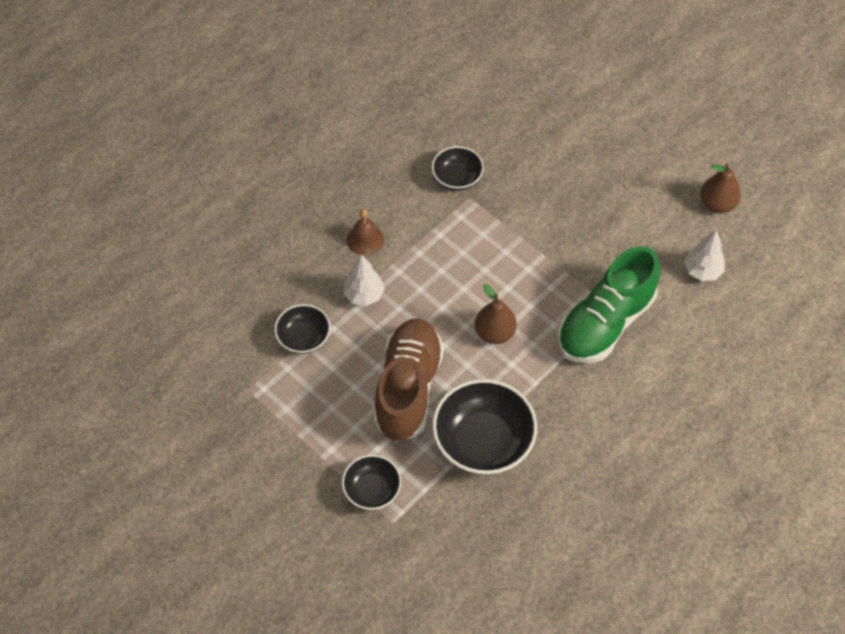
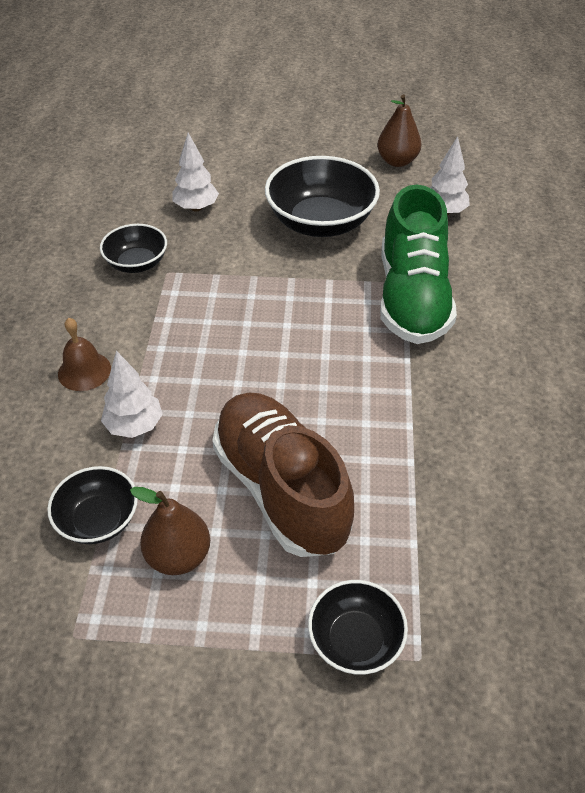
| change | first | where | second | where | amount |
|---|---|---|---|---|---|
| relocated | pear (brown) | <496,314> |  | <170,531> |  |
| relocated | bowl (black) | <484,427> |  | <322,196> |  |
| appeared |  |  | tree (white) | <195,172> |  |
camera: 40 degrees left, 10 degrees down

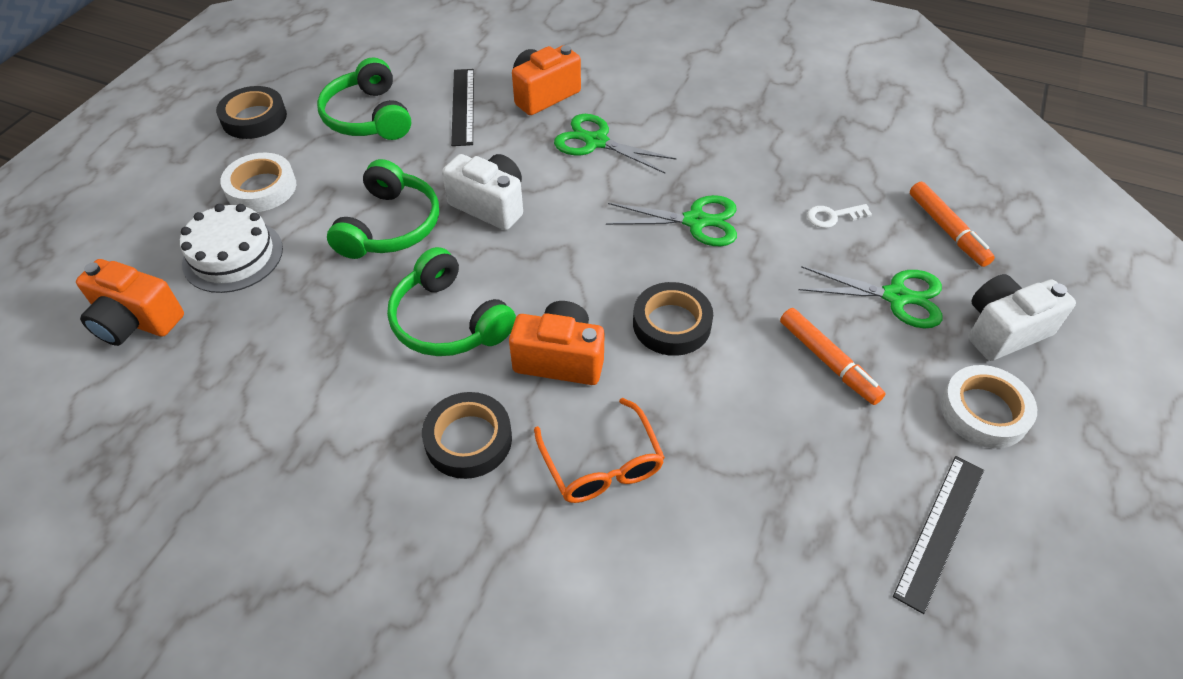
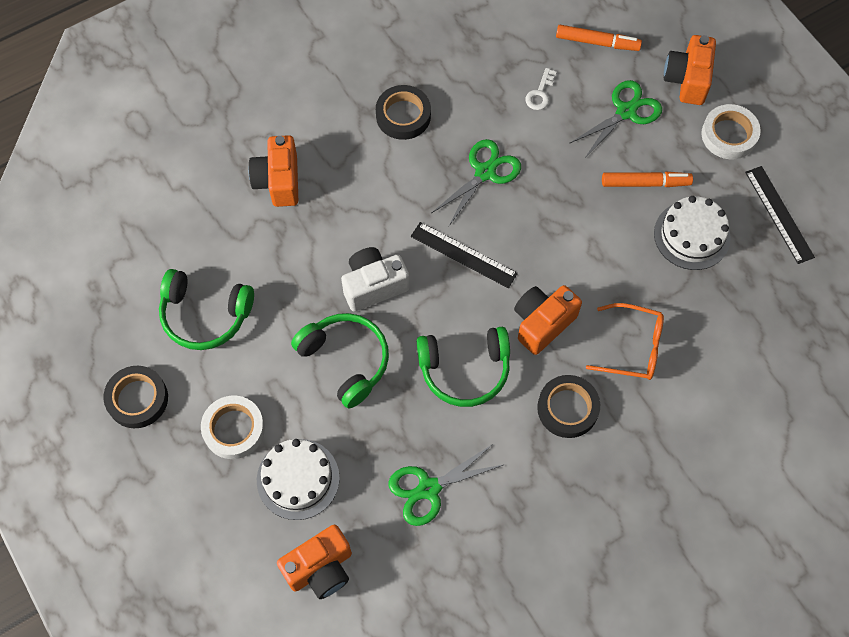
| change | first | where | second | where | amount |
|---|---|---|---|---|---|
| relocated | ruler (black) | <462,107> |  | <464,255> |  |
| relocated | scissors (green) | <615,143> |  | <447,485> |  |
| colour | camera (white) | <1022,317> | camera (orange) | <690,70> |  |
| relocated | tape (black) | <673,319> |  | <403,112> |  |
| appeared |  |  | cake (white) | <692,233> |  |
camera: 55 degrees left, 15 degrees up

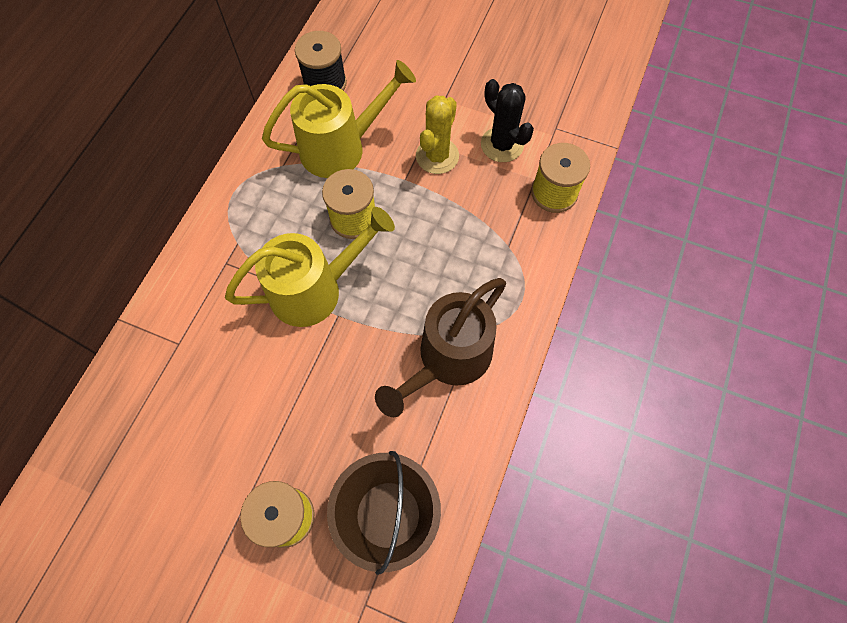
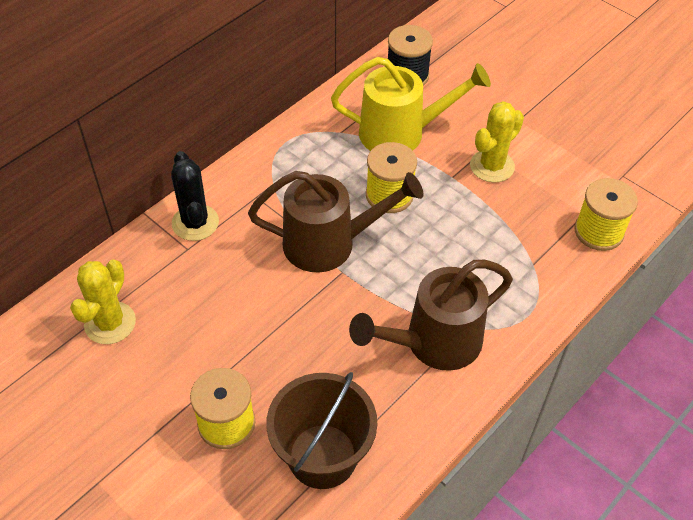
| change | first | where | second | where | amount |
|---|---|---|---|---|---|
| relocated | cactus (black) | <507,120> |  | <195,196> |  |
| colour | watering can (yellow) | <310,267> | watering can (brown) | <335,221> |  |
| appeared |  |  | cactus (yellow) | <103,301> |  |
camera: 20 degrees right, 15 degrees down

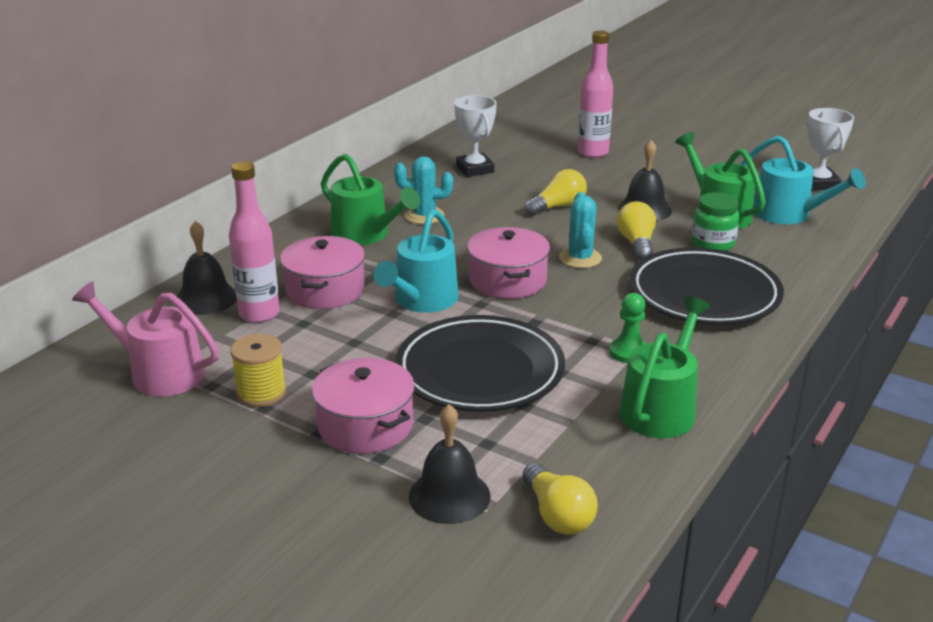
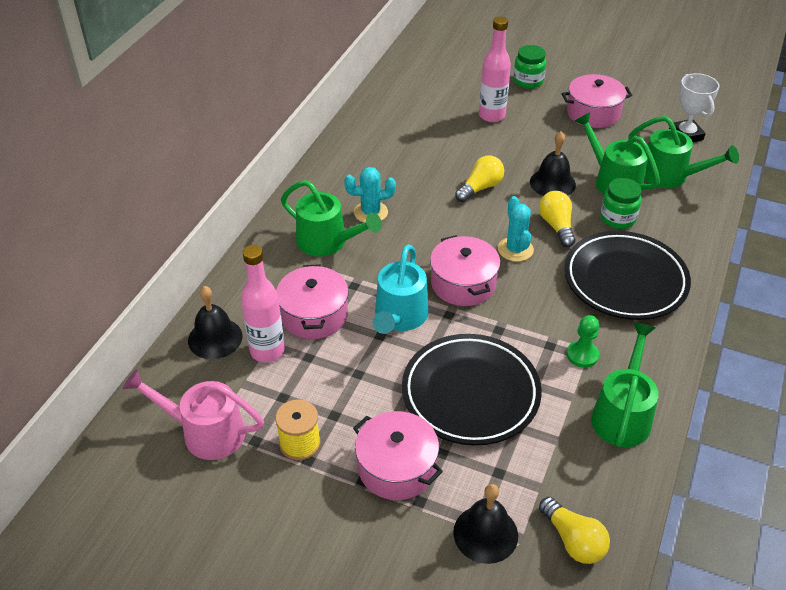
| change | first | where | second | where | amount |
|---|---|---|---|---|---|
| missing | trophy (white) | <475,136> |  |  |  |
| colour | watering can (turquoise) | <803,180> | watering can (green) | <683,152> |  |
| appeared |  |  | jar (green) | <529,67> |  |
| appeared |  |  | pot (pink) | <597,101> |  |
camera: 10 degrees left, 15 degrees up

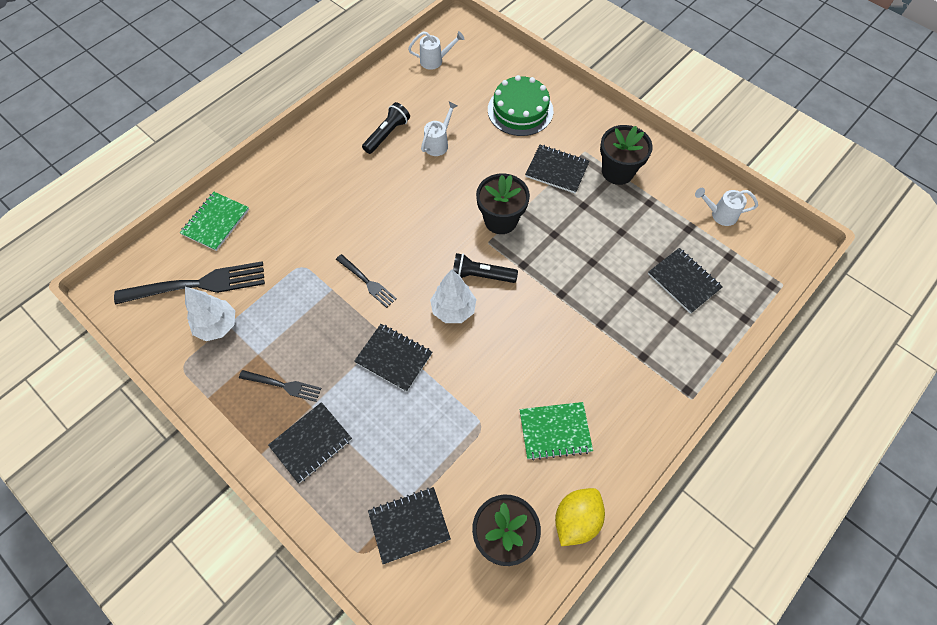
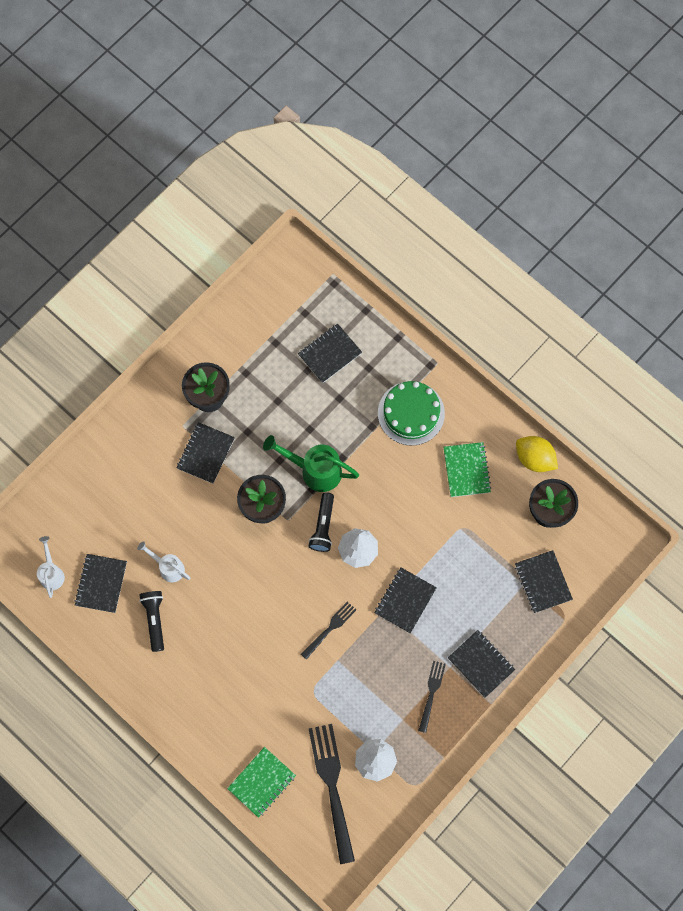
| change | first | where | second | where | amount |
|---|---|---|---|---|---|
| relocated | cake (green) | <520,105> |  | <411,413> |  |
| spun | flashlight (black) | <386,128> |  | <151,621> | 45 degrees clockwise |
| missing | watering can (white) | <726,207> |  |  |  |
| spun | notebook (green) | <214,221> |  | <261,782> | 75 degrees counterclockwise |
| appeared |  |  | watering can (green) | <311,463> |  |
| appeared |  |  | notebook (black) | <100,583> |  |
camera: 90 degrees left, 10 degrees up

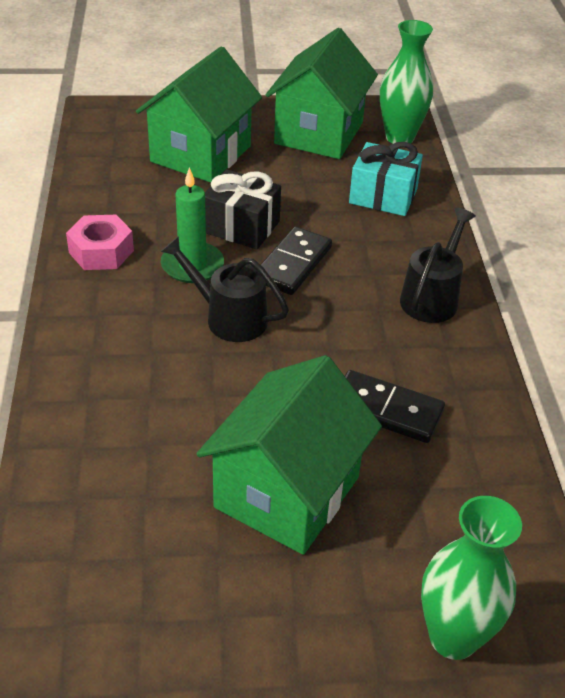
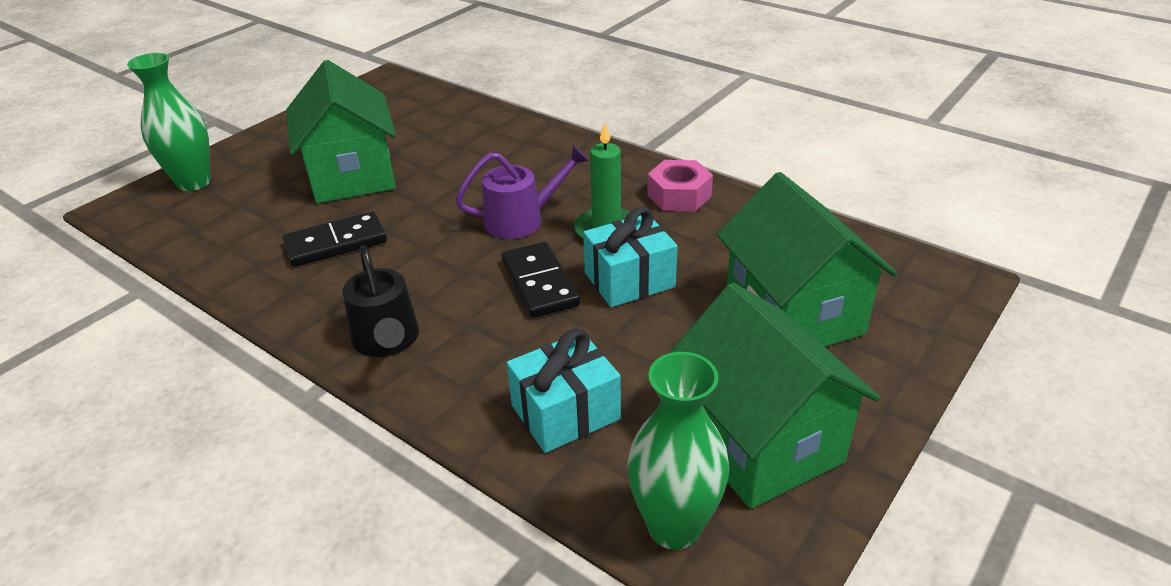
| change | first | where | second | where | amount |
|---|---|---|---|---|---|
| colour | gift (black) | <243,209> | gift (turquoise) | <630,257> |  |
| colour | watering can (black) | <225,289> | watering can (purple) | <522,192> |  |
camera: 135 degrees right, 5 degrees down

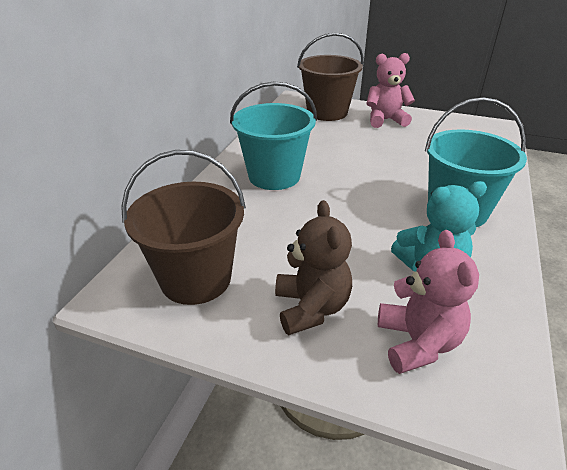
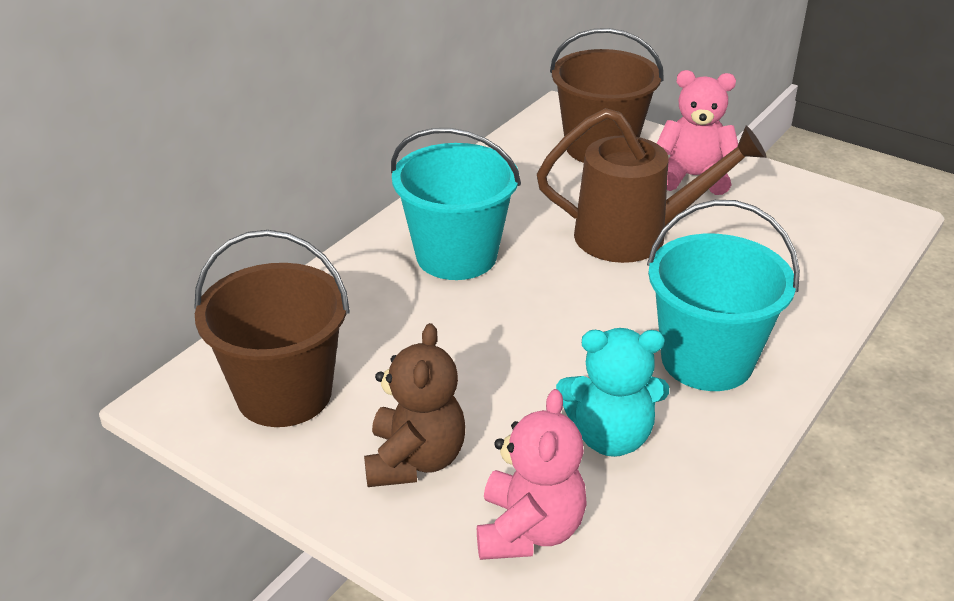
| change | first | where | second | where | amount |
|---|---|---|---|---|---|
| appeared |  |  | watering can (brown) | <652,185> |  |
camera: 15 degrees right, 0 degrees up

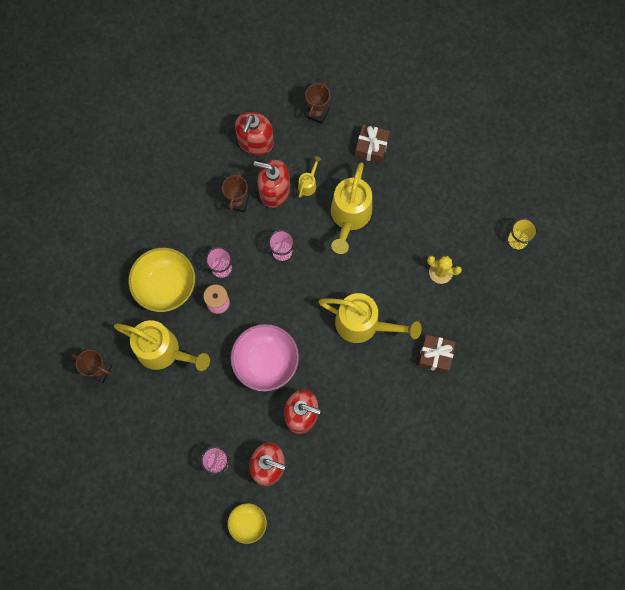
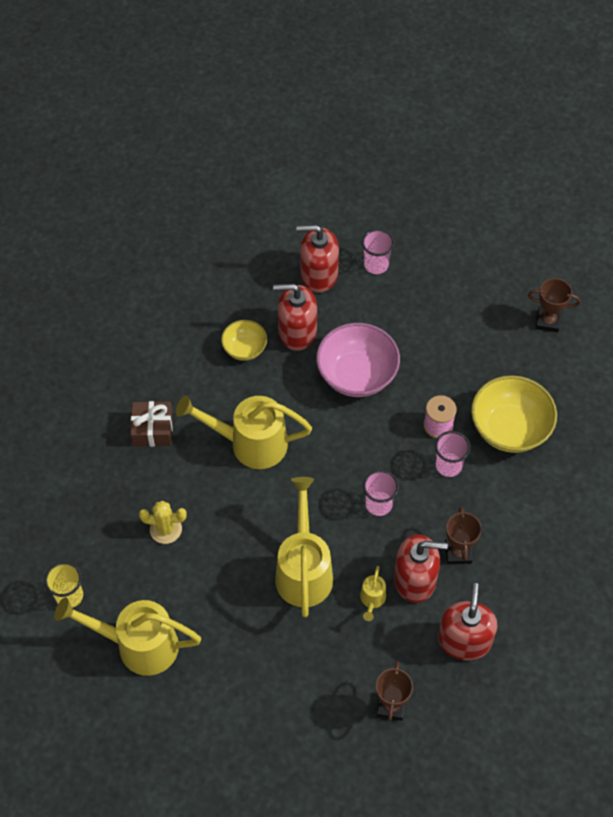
| change | first | where | second | where | amount |
|---|---|---|---|---|---|
| missing | gift (brown) | <372,144> |  |  |  |
| relocated | watering can (yellow) | <162,345> |  | <128,636> |  |
| relocated | bowl (yellow) | <247,523> |  | <244,340> |  |
camera: 165 degrees right, 15 degrees down

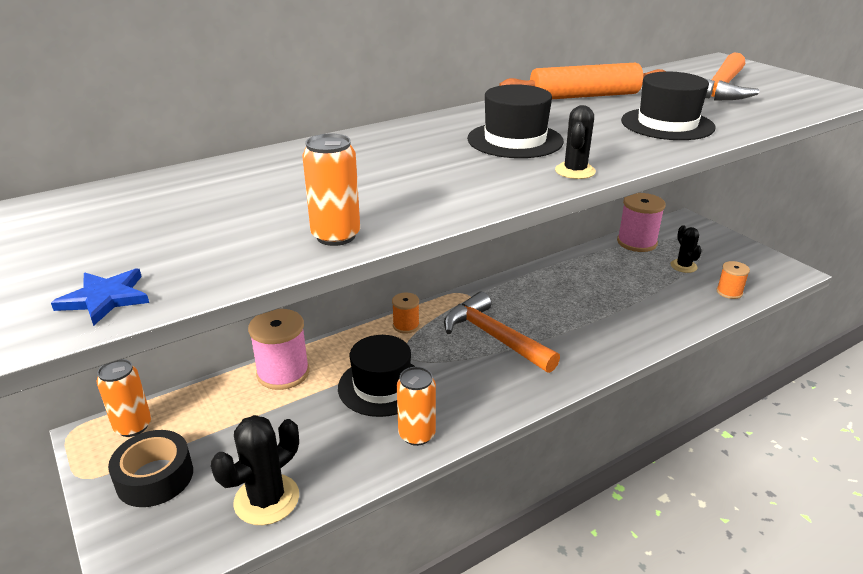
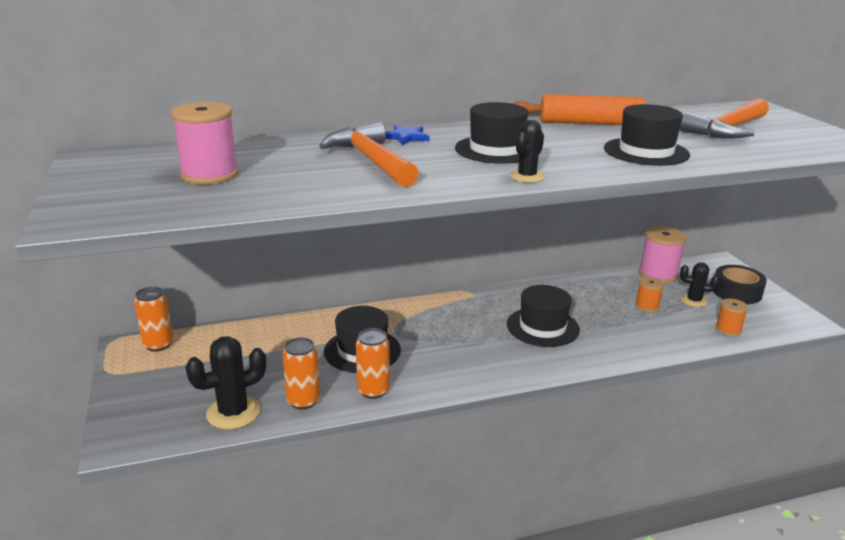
| change | first | where | second | where | amount |
|---|---|---|---|---|---|
| relocated | can (orange) | <331,189> |  | <301,373> |  |
| spun | cactus (black) | <686,249> |  | <700,284> | 75 degrees counterclockwise |
| relocated | star (blue) | <100,297> |  | <407,135> |  |
| relocated | hammer (orange) | <502,332> |  | <369,154> |  |
| relocated | spool (orange) | <406,313> |  | <649,294> |  |
| relocated | spool (pink) | <279,349> |  | <205,143> |  |
| relocated | tape (black) | <150,468> |  | <740,284> |  |
| appeared |  |  | hat (black) | <543,316> |  |
camera: 15 degrees right, 5 degrees down

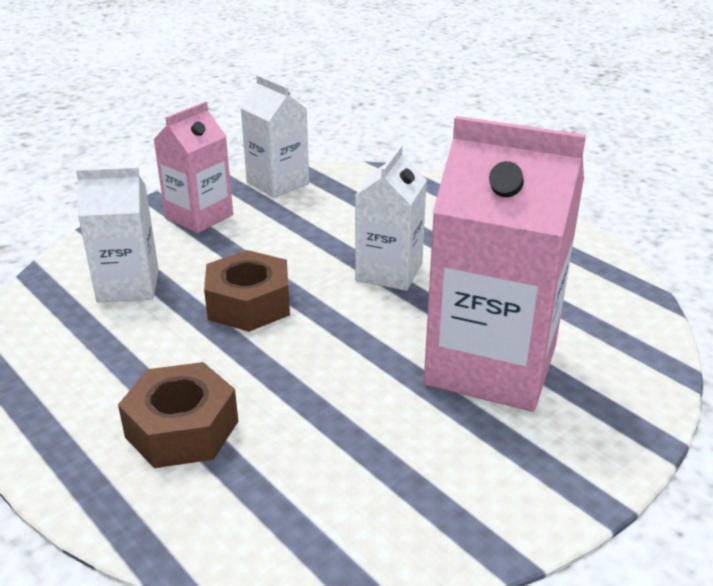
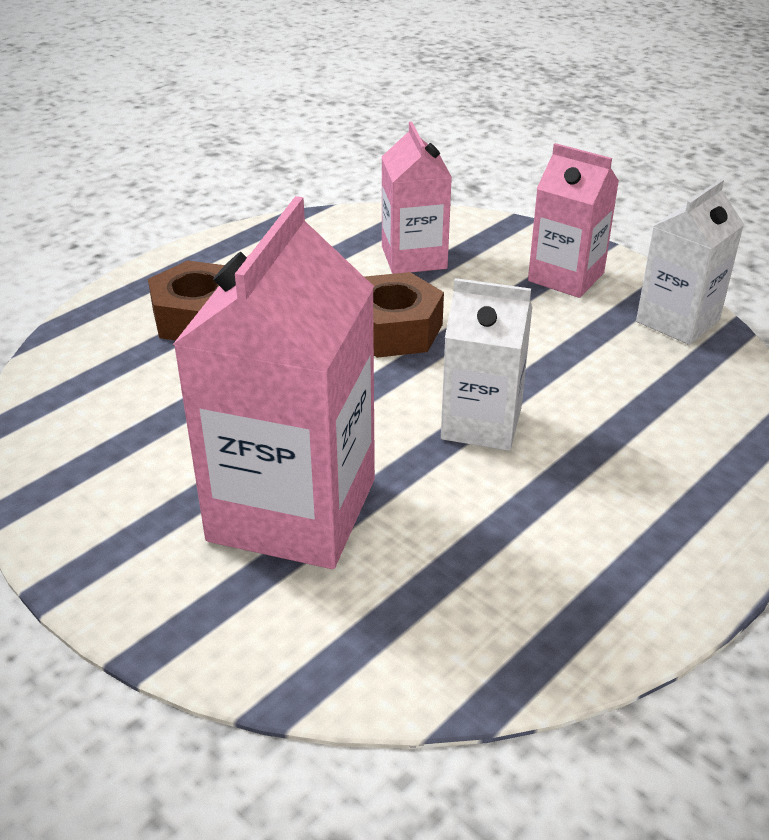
| change | first | where | second | where | amount |
|---|---|---|---|---|---|
| colour | carton (white) | <117,235> | carton (pink) | <417,198> |  |
camera: 85 degrees right, 5 degrees up

